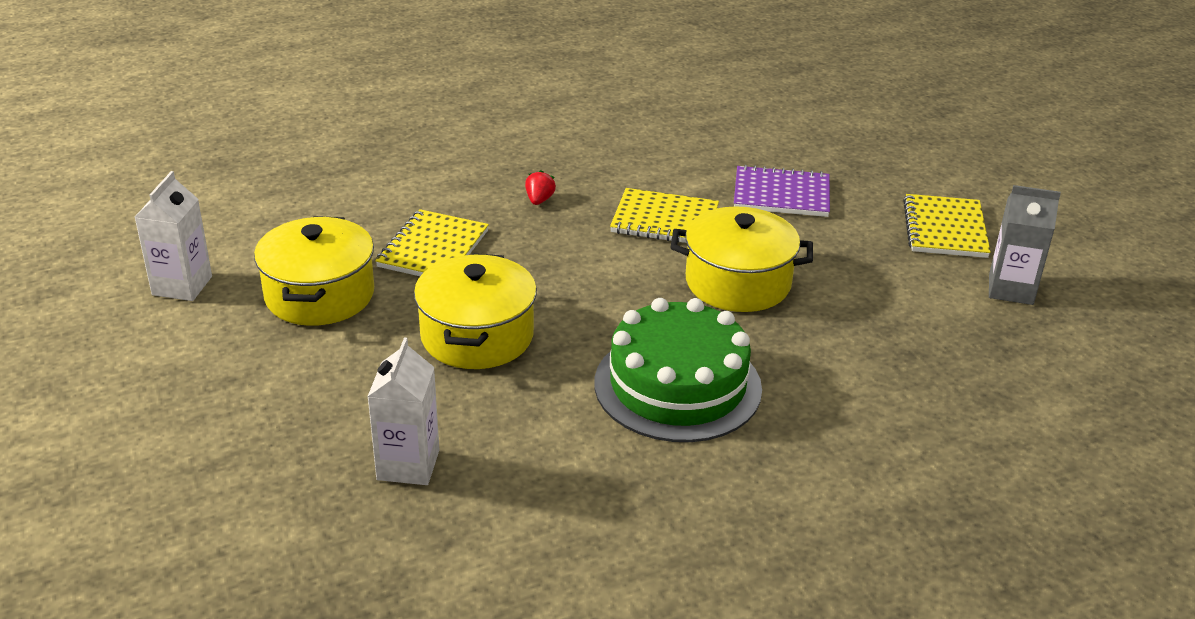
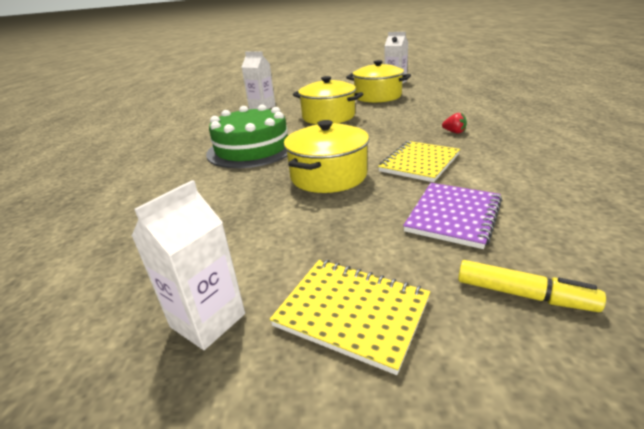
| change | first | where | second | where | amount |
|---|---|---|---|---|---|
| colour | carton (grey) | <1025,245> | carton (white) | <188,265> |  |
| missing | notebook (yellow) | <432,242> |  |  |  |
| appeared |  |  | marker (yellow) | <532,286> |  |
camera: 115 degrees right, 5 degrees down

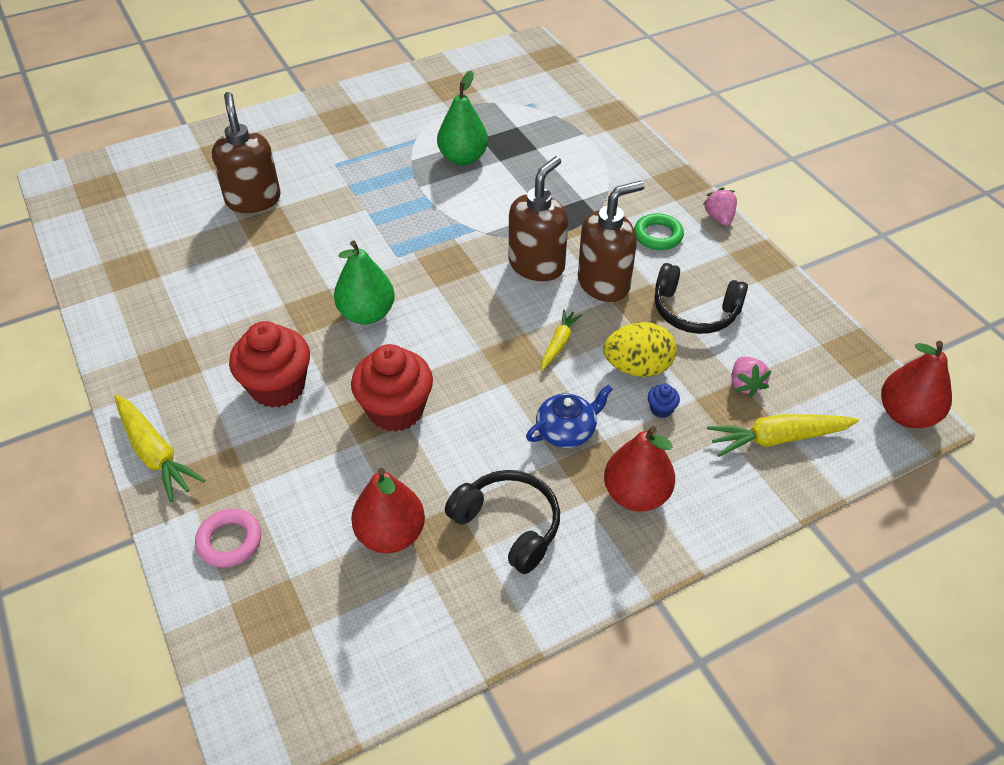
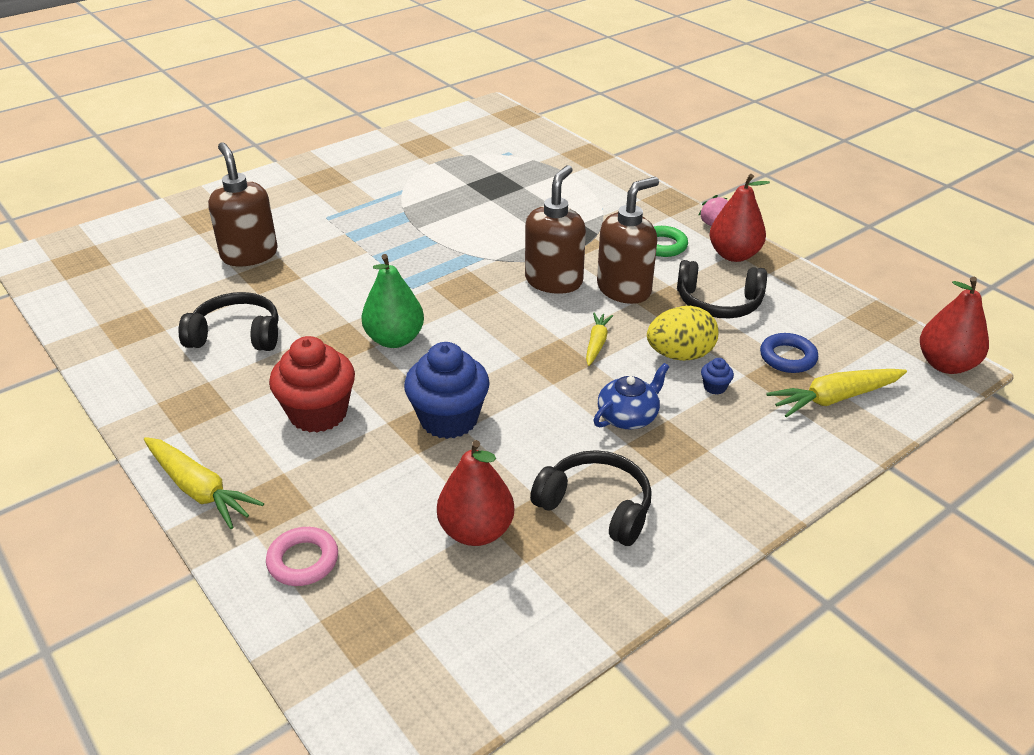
| change | first | where | second | where | amount |
|---|---|---|---|---|---|
| missing | pear (green) | <462,117> |  |  |  |
| colour | cupcake (red) | <392,388> | cupcake (blue) | <447,390> |  |
| exchanged | strawberry (pink) | <751,377> | ring (blue) | <789,353> |  |
| relocated | pear (red) | <639,469> |  | <740,218> |  |
| appeared |  |  | headphones (black) | <228,321> |  |
camera: 10 degrees left, 10 degrees down

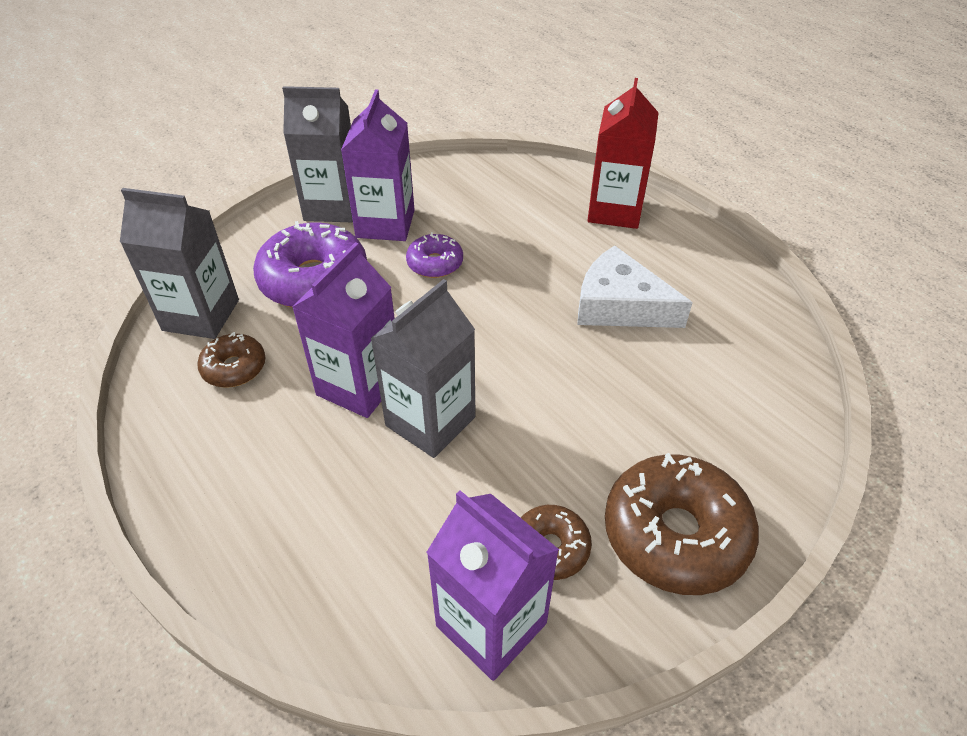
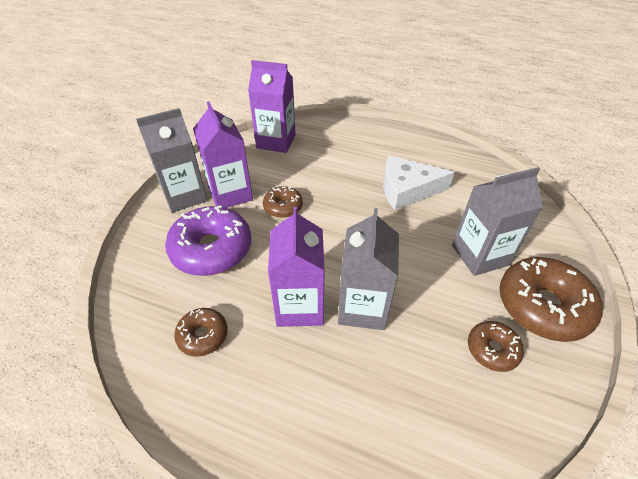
| change | first | where | second | where | amount |
|---|---|---|---|---|---|
| missing | carton (red) | <623,153> |  |  |  |
| relocated | carton (grey) | <179,263> |  | <497,221> |  |
| colour | donut (purple) | <434,255> | donut (brown) | <283,202> |  |
| relocated | carton (purple) | <492,586> |  | <272,106> |  |
camera: 30 degrees left, 0 degrees up

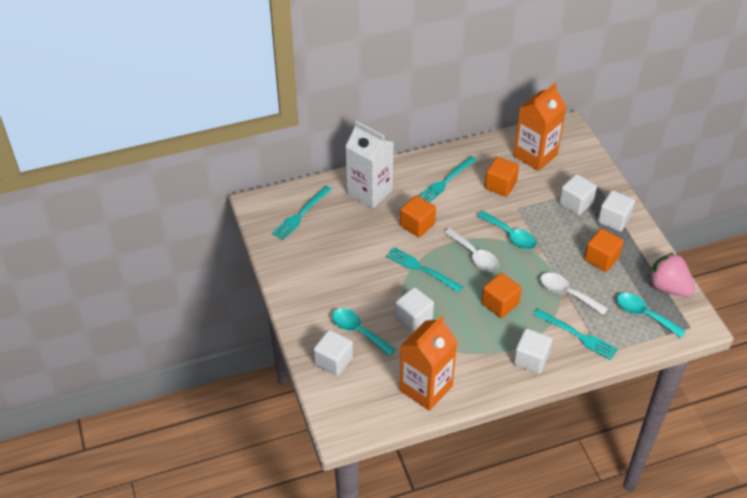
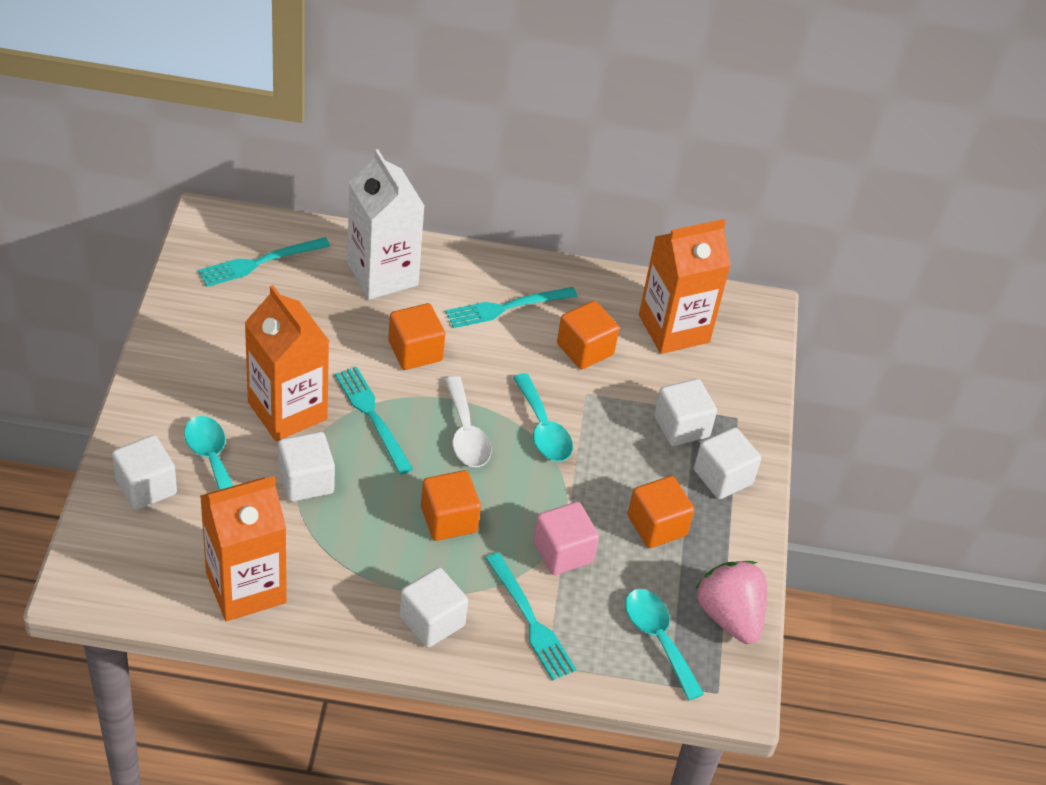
| change | first | where | second | where | amount |
|---|---|---|---|---|---|
| exchanged | spoon (white) | <574,294> | cube (pink) | <566,538> |  |
| appeared |  |  | carton (orange) | <287,363> |  |
camera: 20 degrees right, 0 degrees up

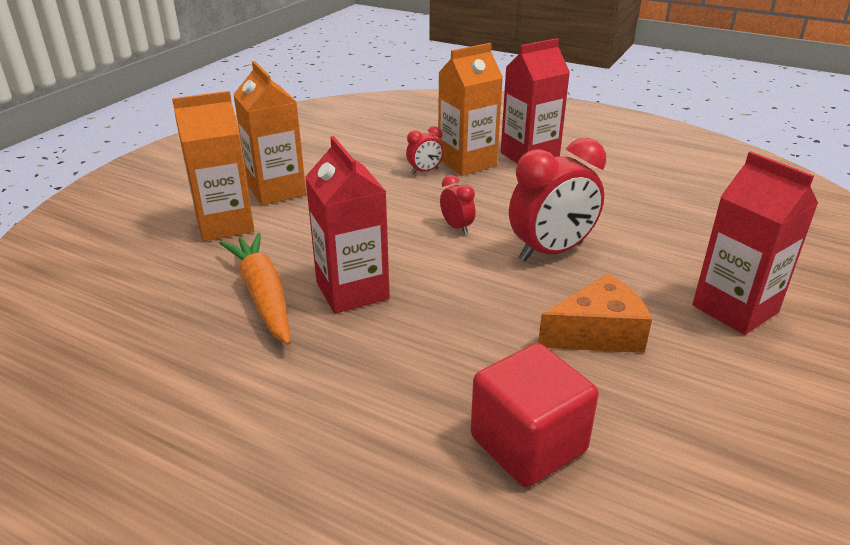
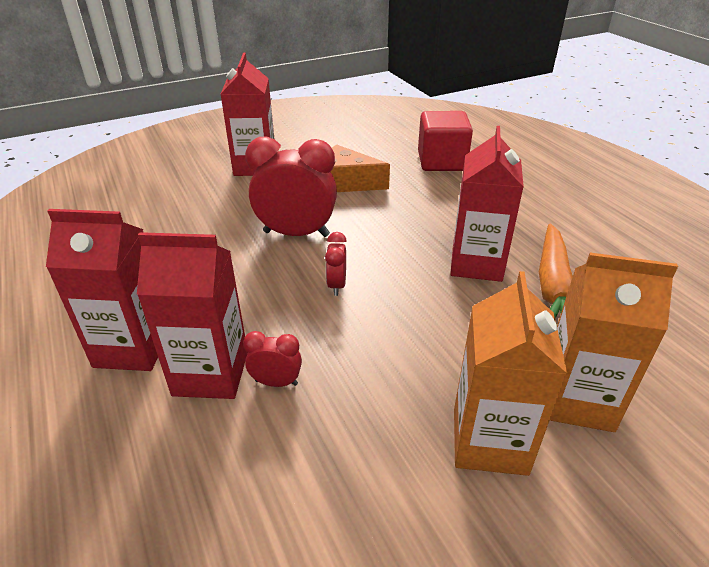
| change | first | where | second | where | amount |
|---|---|---|---|---|---|
| colour | carton (orange) | <470,109> | carton (red) | <192,315> |  |
camera: 145 degrees left, 5 degrees up

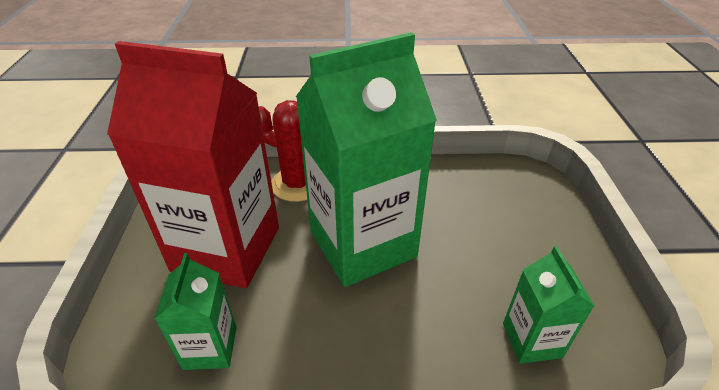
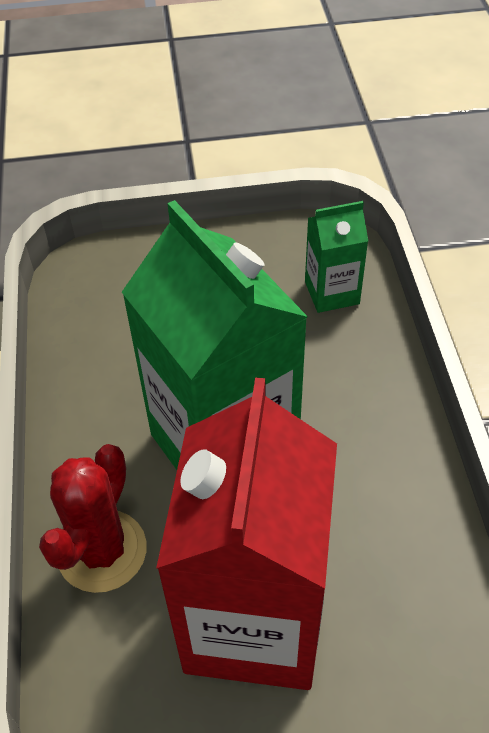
| change | first | where | second | where | amount |
|---|---|---|---|---|---|
| missing | carton (green) | <195,311> |  |  |  |
camera: 95 degrees left, 10 degrees up

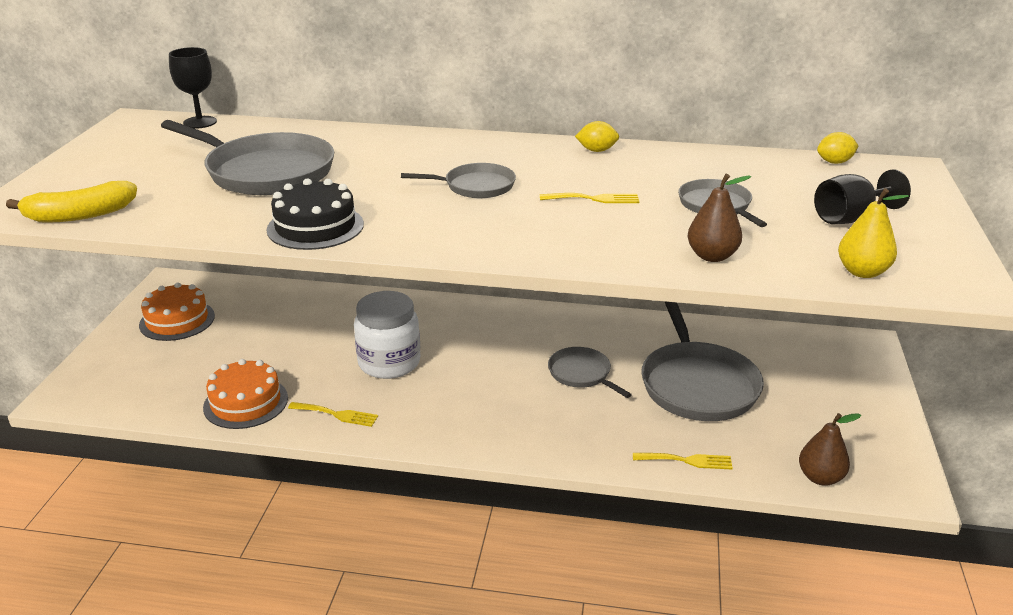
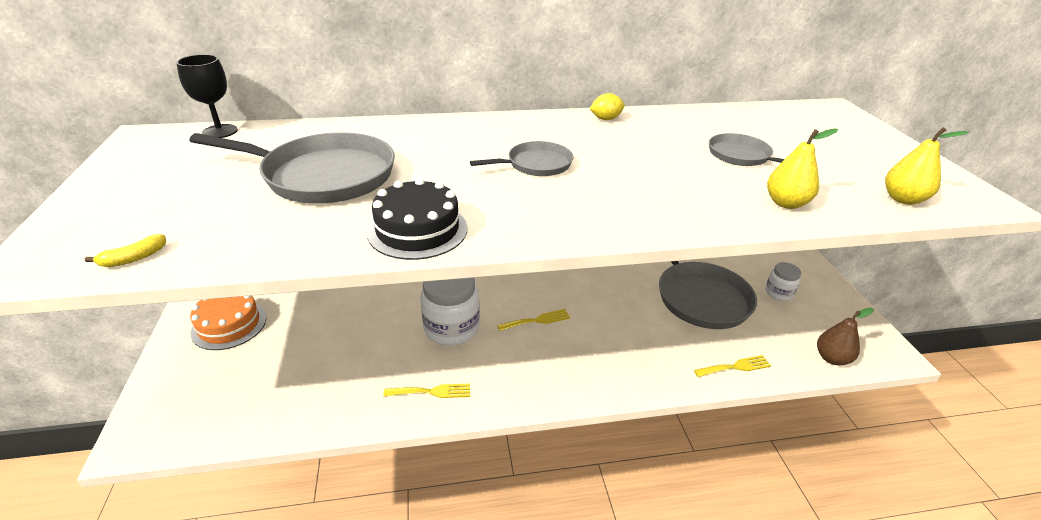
| change | first | where | second | where | amount |
|---|---|---|---|---|---|
| missing | lemon (yellow) | <838,148> |  |  |  |
| missing | goblet (black) | <862,196> |  |  |  |
| colour | pear (brown) | <719,218> | pear (yellow) | <802,169> |  |
| size | banana (yellow) | <71,202> |  | <125,250> | x0.49 |
| relocated | fork (yellow) | <589,198> |  | <533,320> |  |
| missing | pan (grey) | <590,372> |  |  |  |
| missing | cake (orange) | <245,394> |  |  |  |
| appeared |  |  | jar (white) | <783,281> |  |
camera: 20 degrees left, 5 degrees up

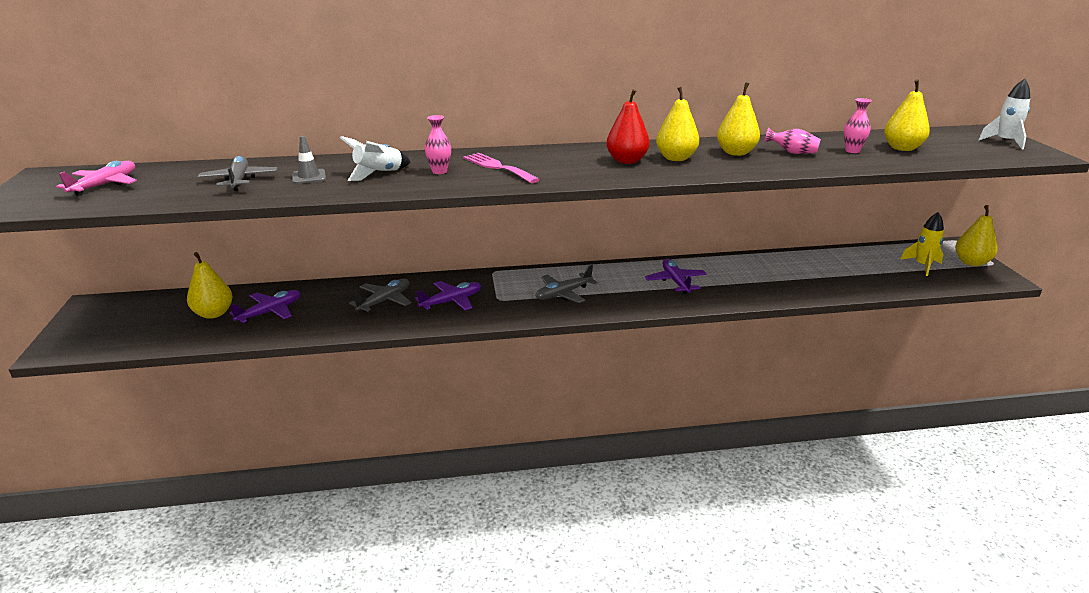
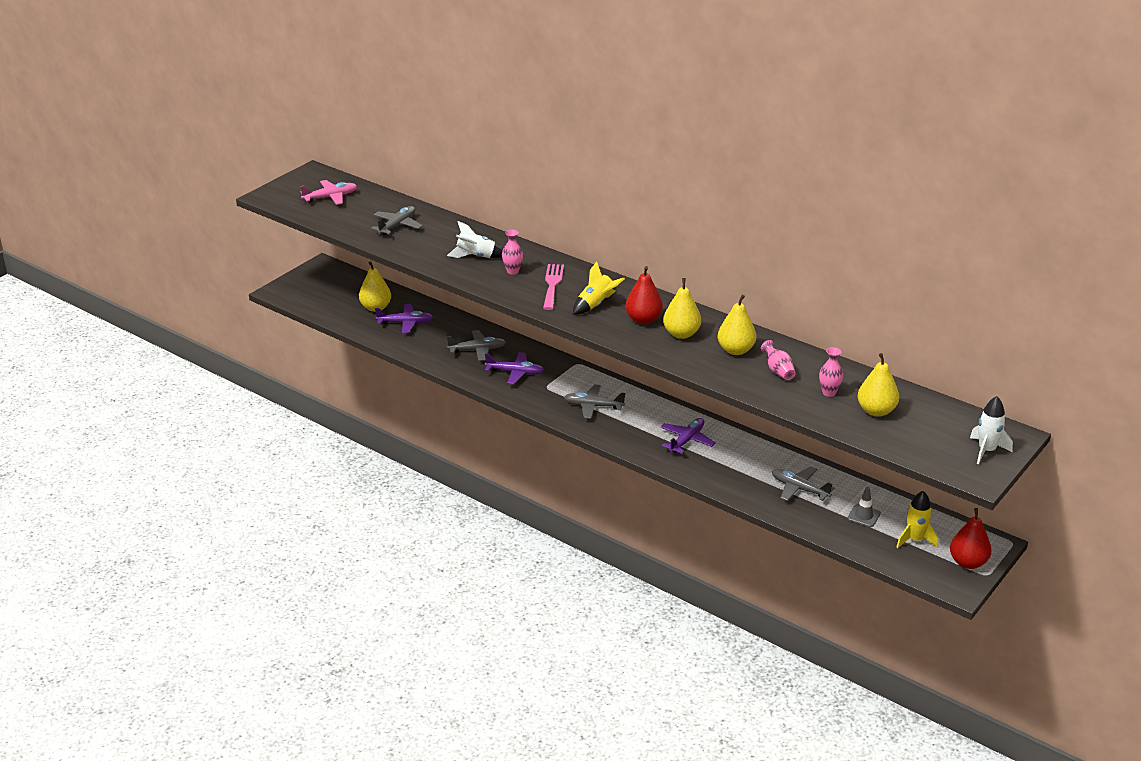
| change | first | where | second | where | amount |
|---|---|---|---|---|---|
| relocated | traffic cone (grey) | <309,160> |  | <864,507> |  |
| colour | pear (yellow) | <976,235> | pear (red) | <971,538> |  |
| appeared |  |  | rocket (yellow) | <599,288> |  |
| appeared |  |  | plane (grey) | <803,484> |  |
camera: 45 degrees right, 5 degrees up

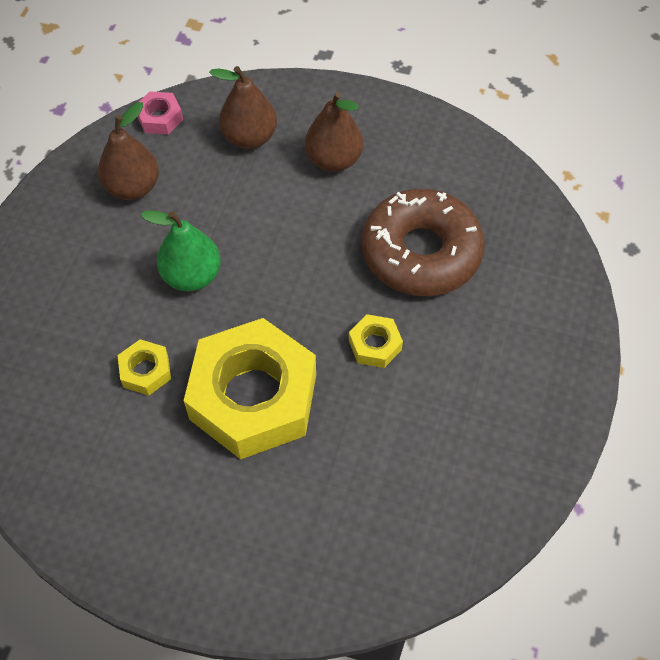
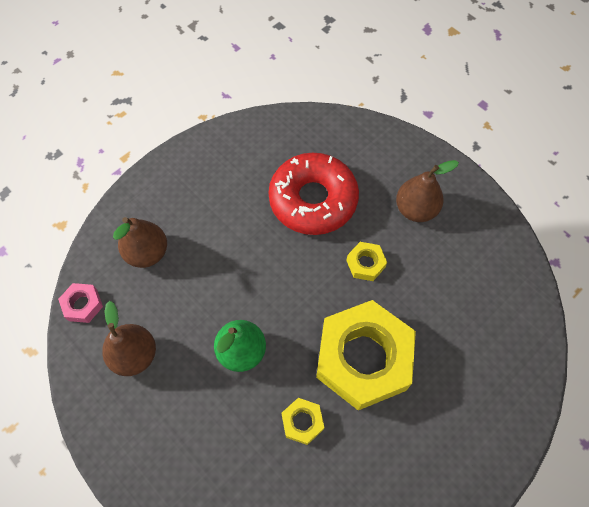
| change | first | where | second | where | amount |
|---|---|---|---|---|---|
| relocated | pear (brown) | <334,132> |  | <427,191> |  |
| colour | donut (brown) | <423,242> | donut (red) | <314,194> |  |
camera: 60 degrees left, 5 degrees up

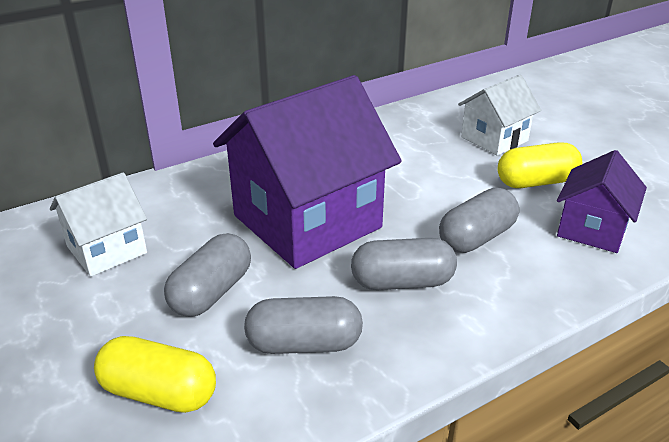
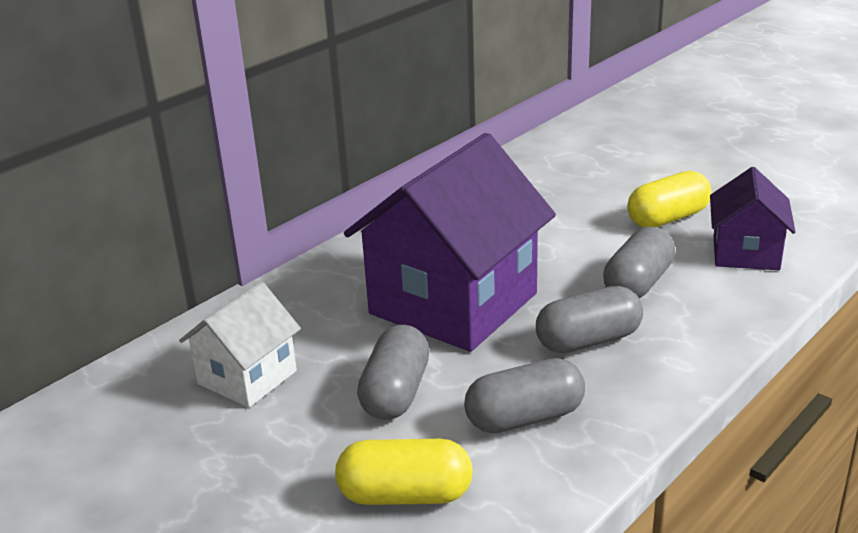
| change | first | where | second | where | amount |
|---|---|---|---|---|---|
| missing | house (white) | <499,115> |  |  |  |
camera: 15 degrees left, 5 degrees down

